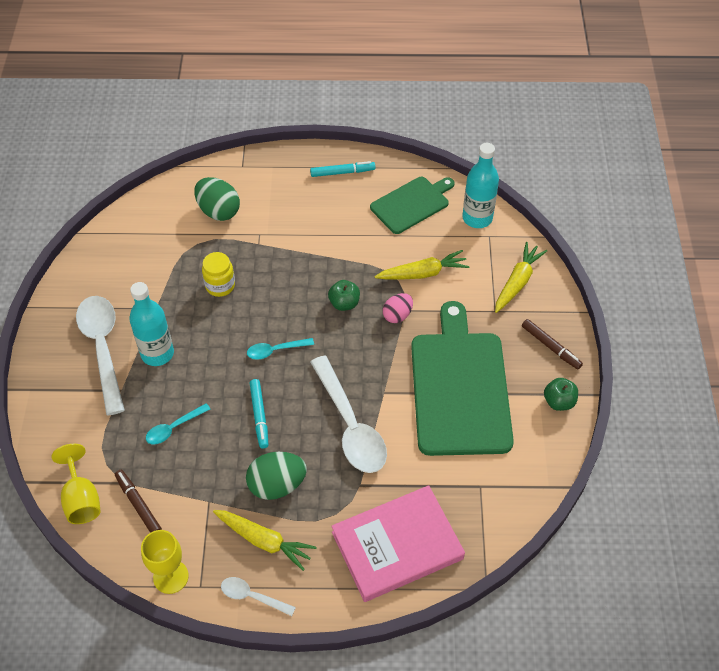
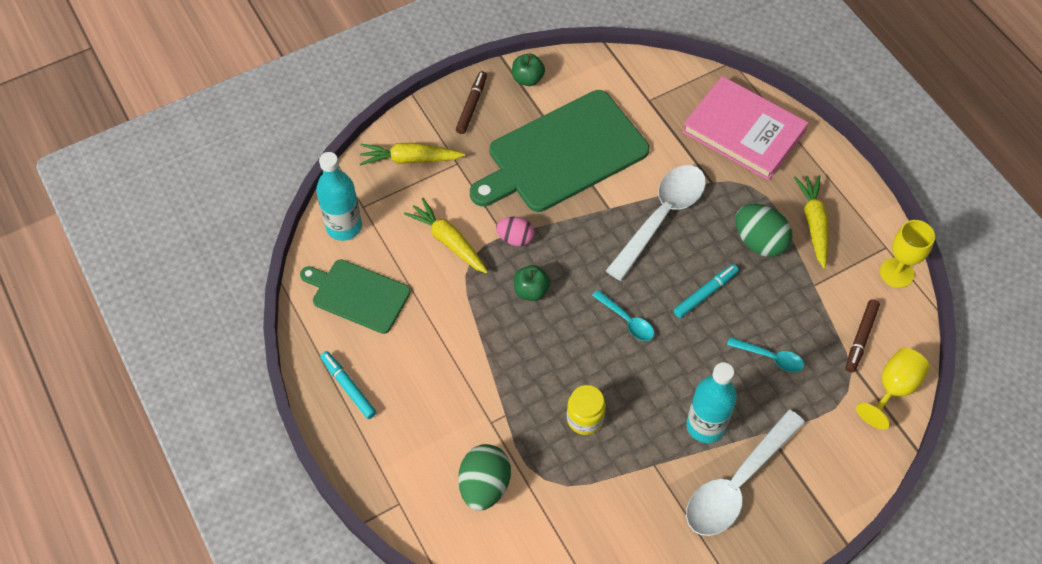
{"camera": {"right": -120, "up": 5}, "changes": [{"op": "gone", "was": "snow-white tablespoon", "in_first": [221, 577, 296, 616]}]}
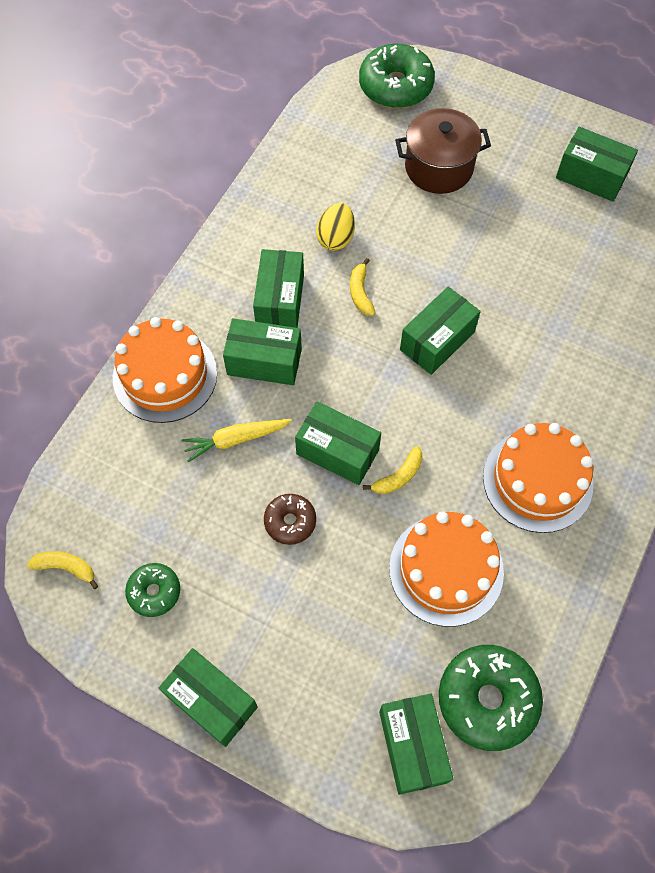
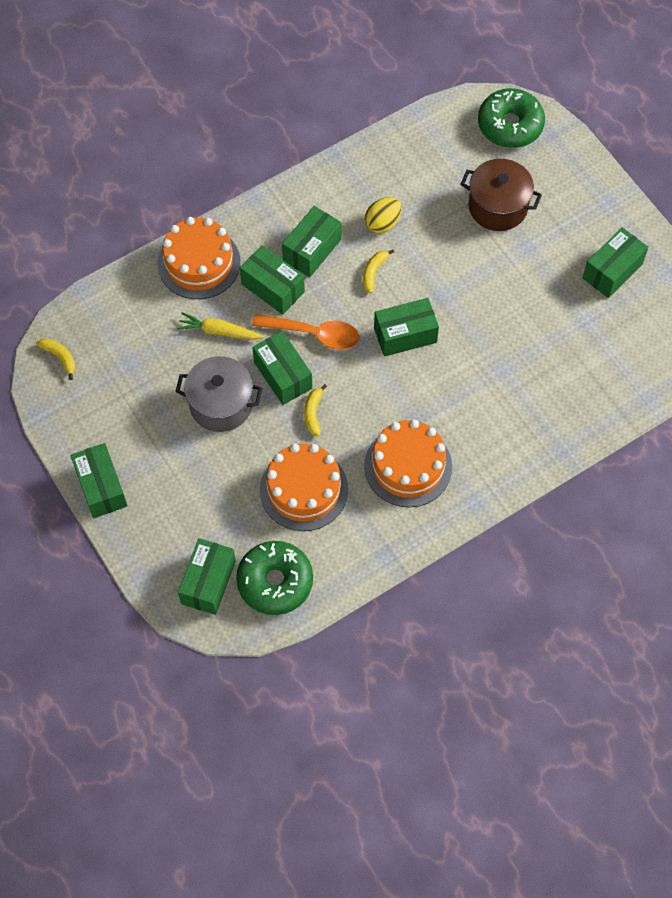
{"camera": {"right": 30, "up": 0}, "changes": [{"op": "rotated", "was": "leaf-green parcel", "in_first": [556, 127, 638, 202], "in_second": [583, 227, 649, 298], "clockwise": 75}, {"op": "rotated", "was": "golden banana fruit", "in_first": [363, 446, 423, 494], "in_second": [304, 384, 327, 436], "clockwise": 105}, {"op": "swapped", "was": "dark brown glazed donut", "now": "gray stockpot", "in_first": [264, 494, 316, 545], "in_second": [175, 356, 262, 432]}, {"op": "gone", "was": "leaf-green glazed donut", "in_first": [125, 563, 180, 617]}, {"op": "new", "now": "orange tablespoon", "in_second": [252, 314, 359, 350]}]}
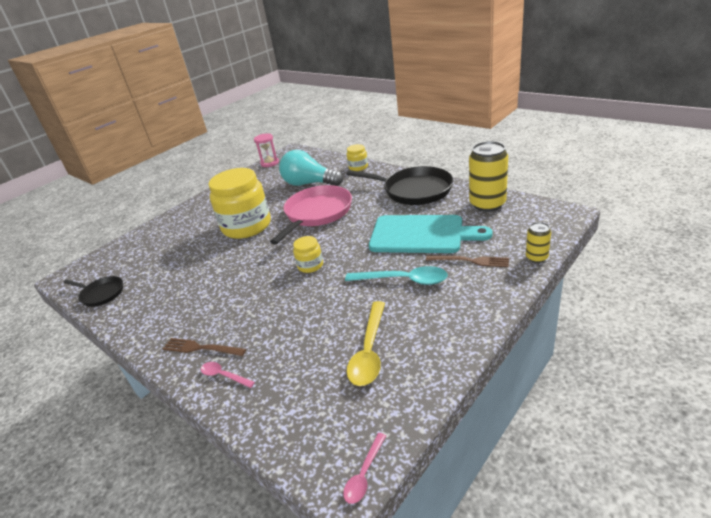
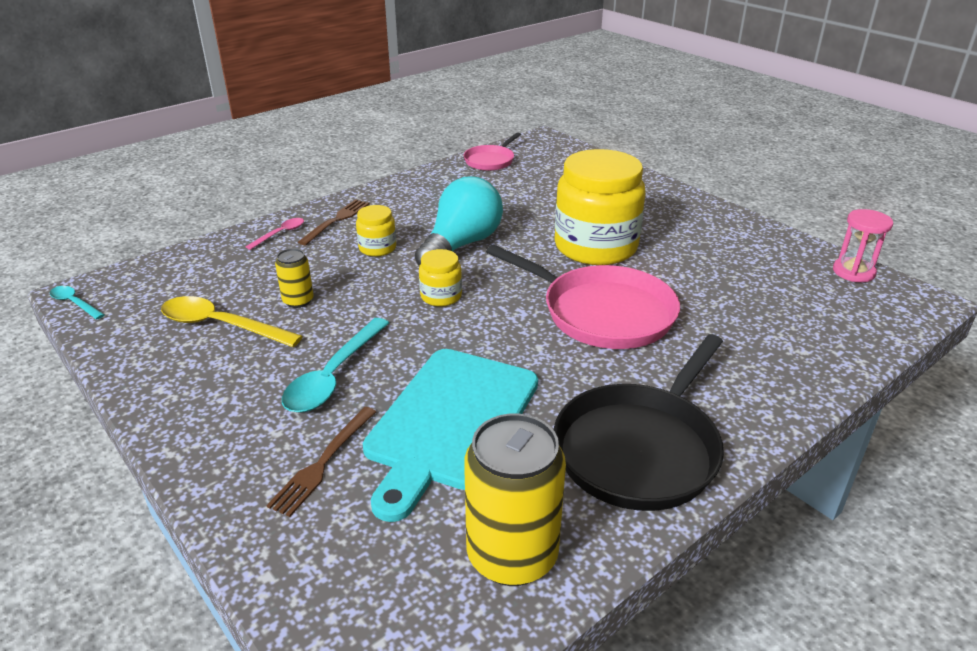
{"camera": {"right": 95, "up": 0}, "changes": [{"op": "shifted", "was": "golden jar", "in_first": [347, 144, 368, 171], "in_second": [356, 205, 396, 257]}, {"op": "shifted", "was": "teal lightbulb", "in_first": [279, 150, 343, 186], "in_second": [415, 177, 503, 266]}, {"op": "shifted", "was": "golden can", "in_first": [526, 222, 551, 263], "in_second": [275, 248, 313, 308]}, {"op": "repainted", "was": "jet-black pan", "now": "pink pan", "in_first": [64, 276, 123, 307], "in_second": [463, 132, 521, 171]}, {"op": "repainted", "was": "pink tablespoon", "now": "teal tablespoon", "in_first": [343, 433, 386, 504], "in_second": [50, 286, 105, 319]}]}
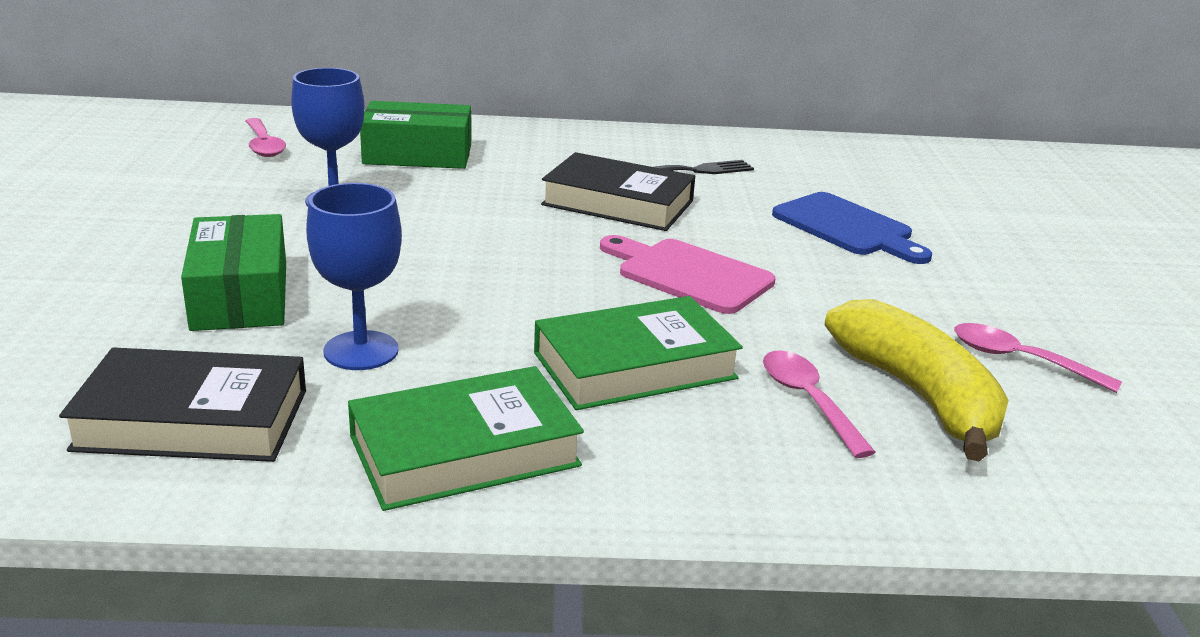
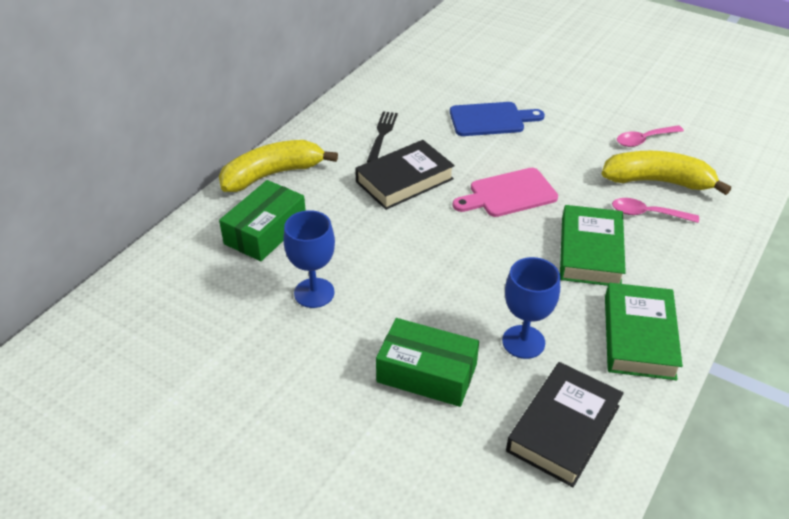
{"camera": {"right": -55, "up": 15}, "changes": [{"op": "gone", "was": "pink tablespoon", "in_first": [245, 118, 286, 157]}, {"op": "new", "now": "golden banana fruit", "in_second": [219, 140, 338, 192]}]}
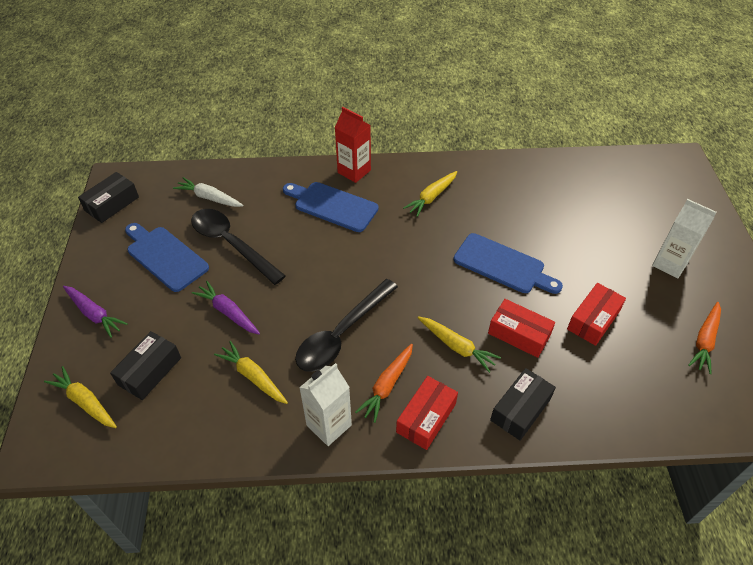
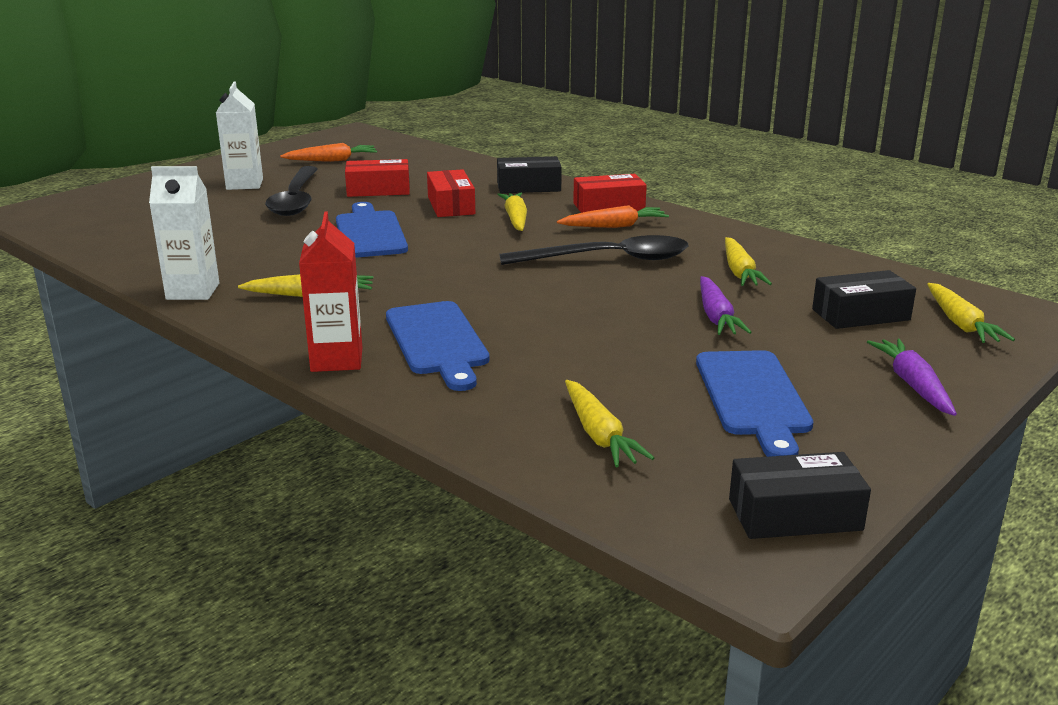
{"camera": {"right": -135, "up": -25}, "changes": [{"op": "repainted", "was": "snow-white carrot", "now": "golden carrot", "in_first": [173, 177, 244, 207], "in_second": [565, 380, 654, 467]}, {"op": "shifted", "was": "jet-black tablespoon", "in_first": [191, 209, 286, 285], "in_second": [265, 166, 318, 216]}, {"op": "shifted", "was": "snow-white carton", "in_first": [299, 363, 352, 446], "in_second": [149, 166, 220, 300]}]}
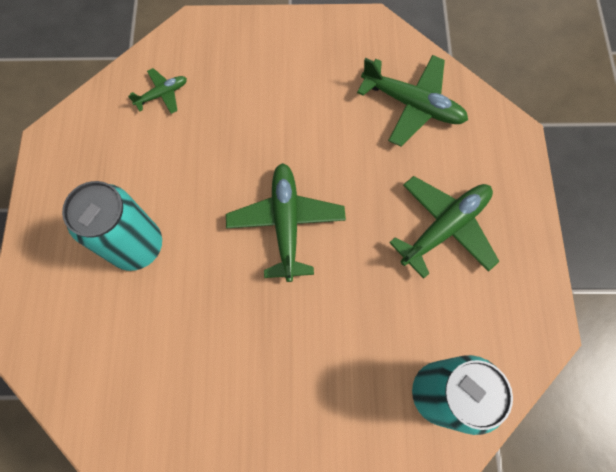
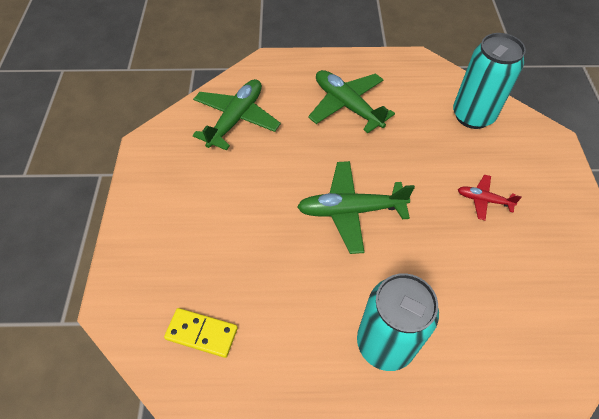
{"camera": {"right": -90, "up": -15}, "changes": [{"op": "swapped", "was": "leaf-green toy plane", "now": "golden domino piece", "in_first": [128, 68, 187, 114], "in_second": [164, 308, 238, 358]}, {"op": "new", "now": "crimson toy plane", "in_second": [458, 174, 522, 220]}]}
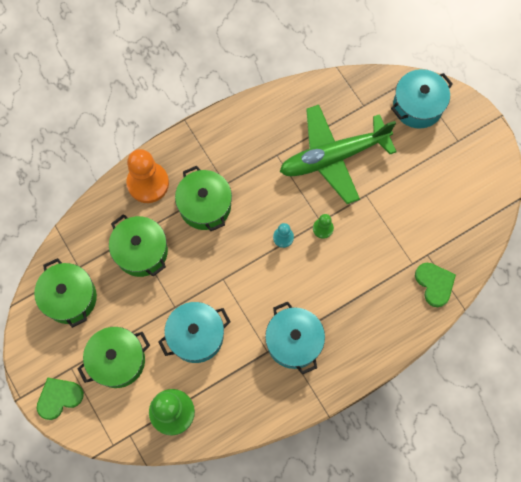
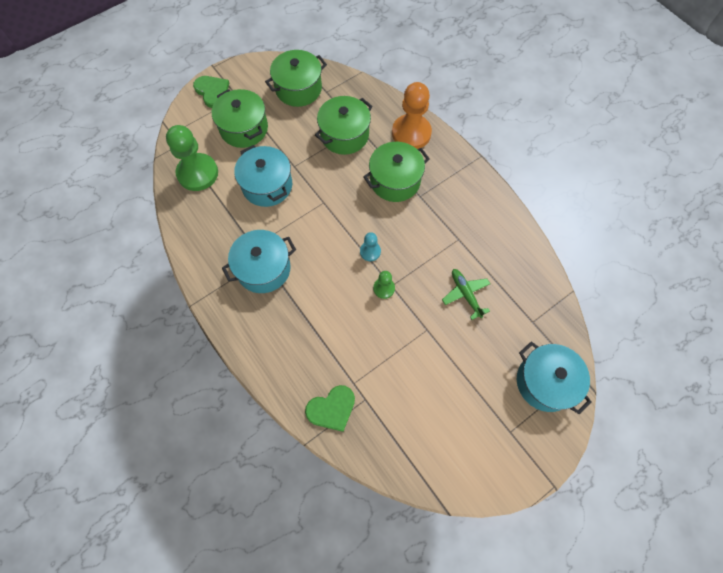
{"camera": {"right": 85, "up": -5}, "changes": [{"op": "scaled", "was": "leaf-green toy plane", "in_first": [280, 105, 397, 204], "in_second": [442, 269, 490, 320], "ratio": 0.44}]}
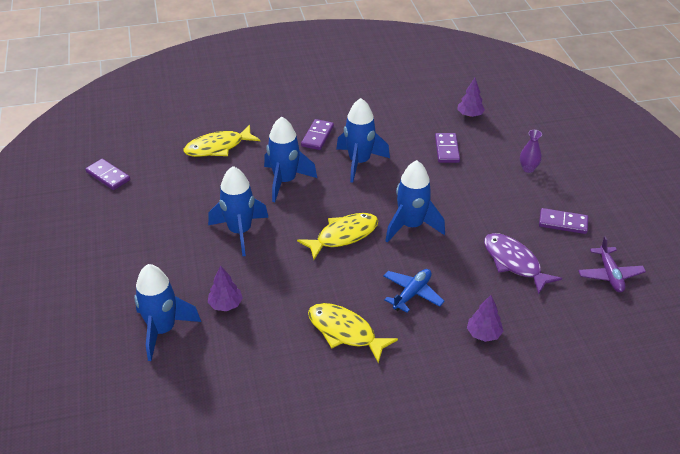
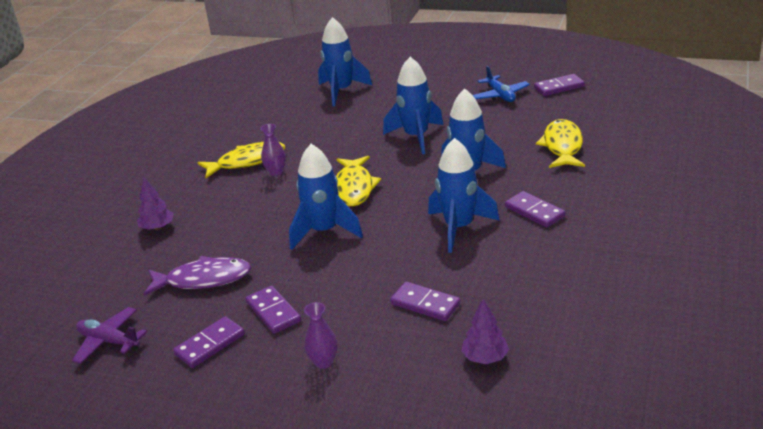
{"camera": {"right": 125, "up": -10}, "changes": [{"op": "gone", "was": "royal purple fir tree", "in_first": [208, 265, 243, 311]}, {"op": "shifted", "was": "cobalt toy plane", "in_first": [383, 269, 445, 313], "in_second": [473, 66, 530, 102]}, {"op": "new", "now": "royal purple flower vase", "in_second": [260, 124, 286, 176]}, {"op": "new", "now": "royal purple domino piece", "in_second": [246, 286, 301, 334]}]}
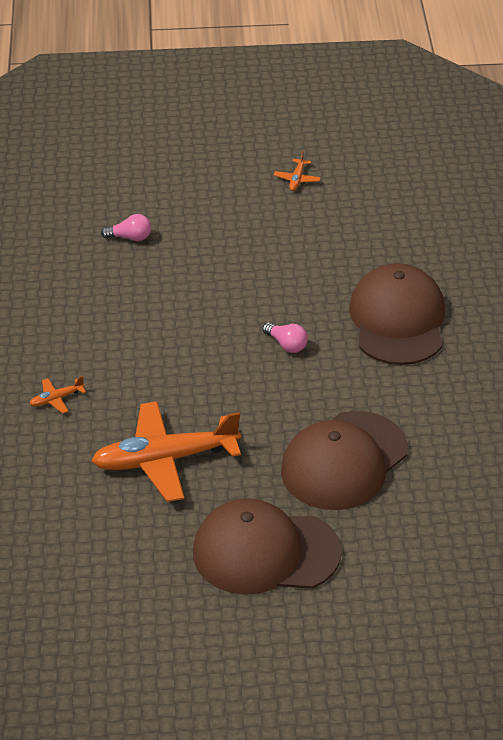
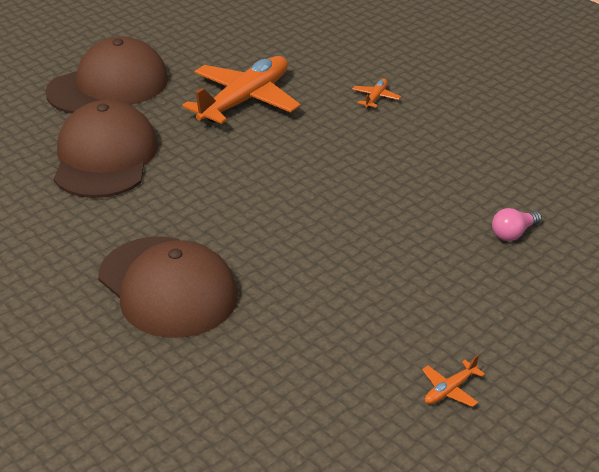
{"camera": {"right": 140, "up": -5}, "changes": [{"op": "rotated", "was": "orange toy plane", "in_first": [274, 151, 321, 191], "in_second": [422, 355, 485, 407], "clockwise": -105}, {"op": "gone", "was": "pink lightbulb", "in_first": [263, 323, 308, 353]}]}
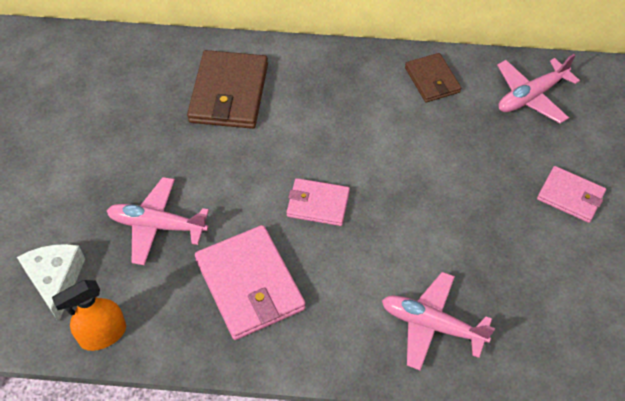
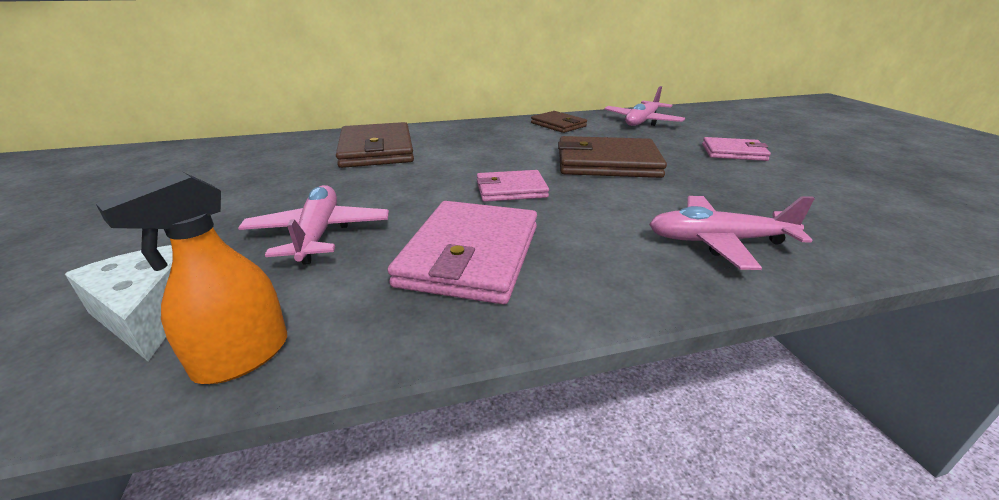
{"camera": {"right": -20, "up": -25}, "changes": [{"op": "rotated", "was": "pink toy plane", "in_first": [107, 177, 209, 265], "in_second": [238, 185, 389, 265], "clockwise": 90}, {"op": "rotated", "was": "pink card wallet", "in_first": [195, 225, 306, 340], "in_second": [388, 201, 537, 304], "clockwise": 60}, {"op": "new", "now": "dark brown card wallet", "in_second": [558, 136, 667, 178]}]}
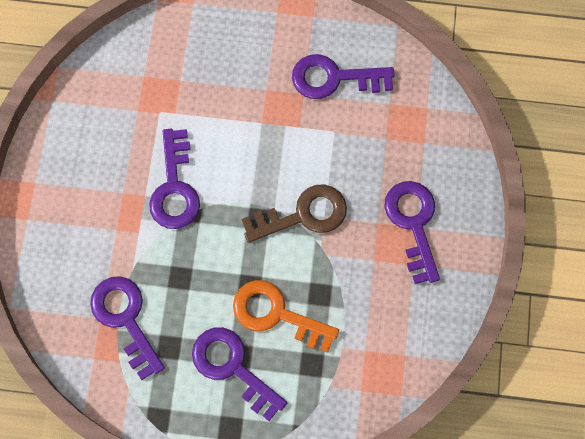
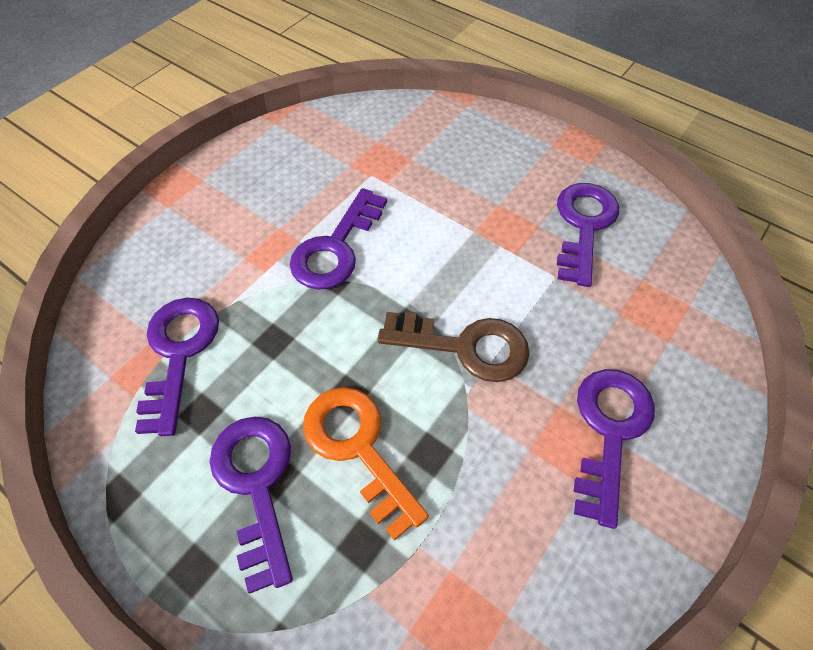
{"camera": {"right": 30, "up": -15}, "changes": [{"op": "rotated", "was": "royal purple door key", "in_first": [292, 54, 394, 99], "in_second": [557, 183, 619, 287], "clockwise": 75}]}
